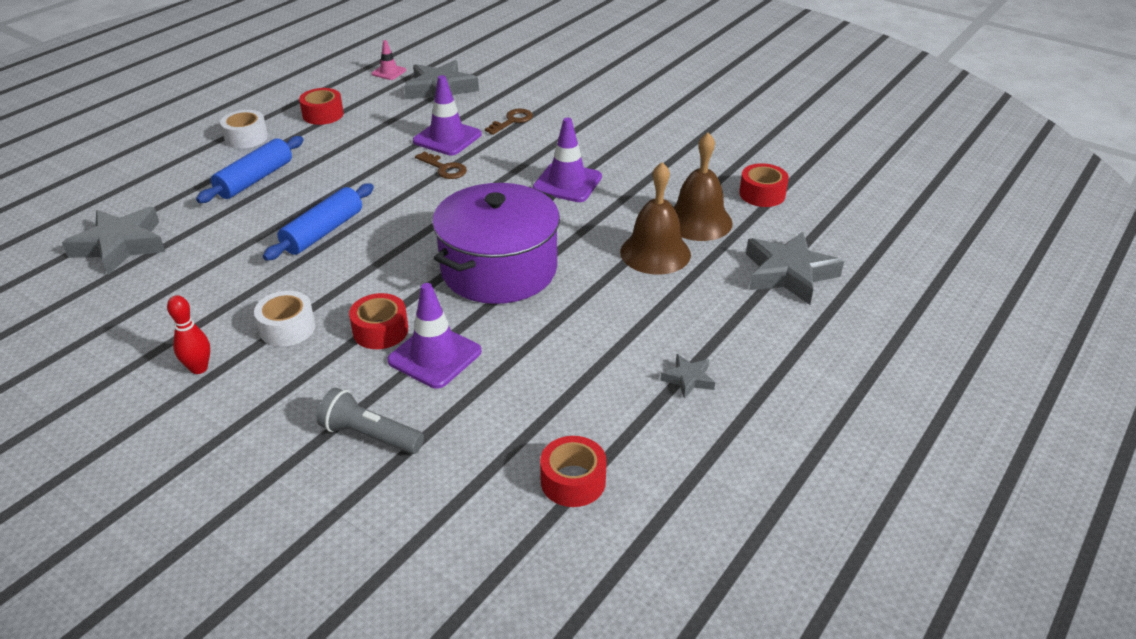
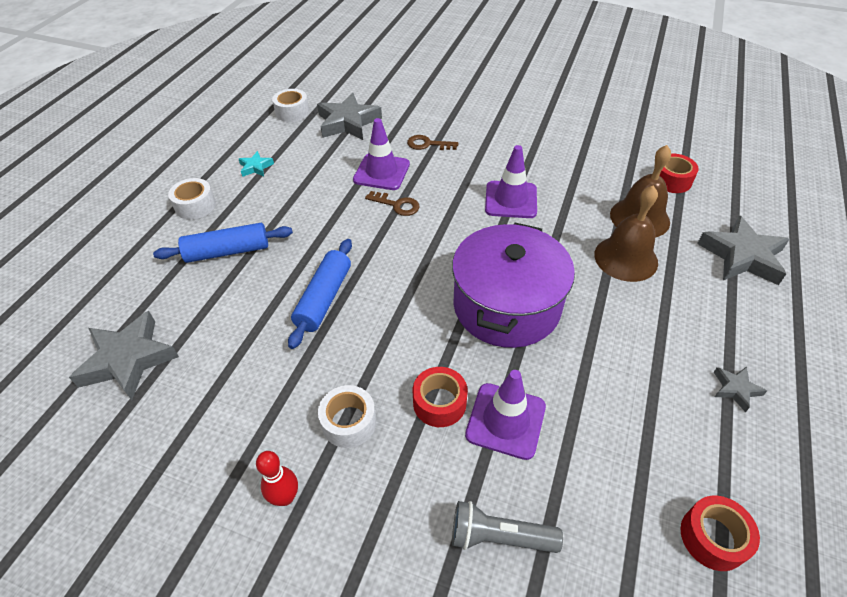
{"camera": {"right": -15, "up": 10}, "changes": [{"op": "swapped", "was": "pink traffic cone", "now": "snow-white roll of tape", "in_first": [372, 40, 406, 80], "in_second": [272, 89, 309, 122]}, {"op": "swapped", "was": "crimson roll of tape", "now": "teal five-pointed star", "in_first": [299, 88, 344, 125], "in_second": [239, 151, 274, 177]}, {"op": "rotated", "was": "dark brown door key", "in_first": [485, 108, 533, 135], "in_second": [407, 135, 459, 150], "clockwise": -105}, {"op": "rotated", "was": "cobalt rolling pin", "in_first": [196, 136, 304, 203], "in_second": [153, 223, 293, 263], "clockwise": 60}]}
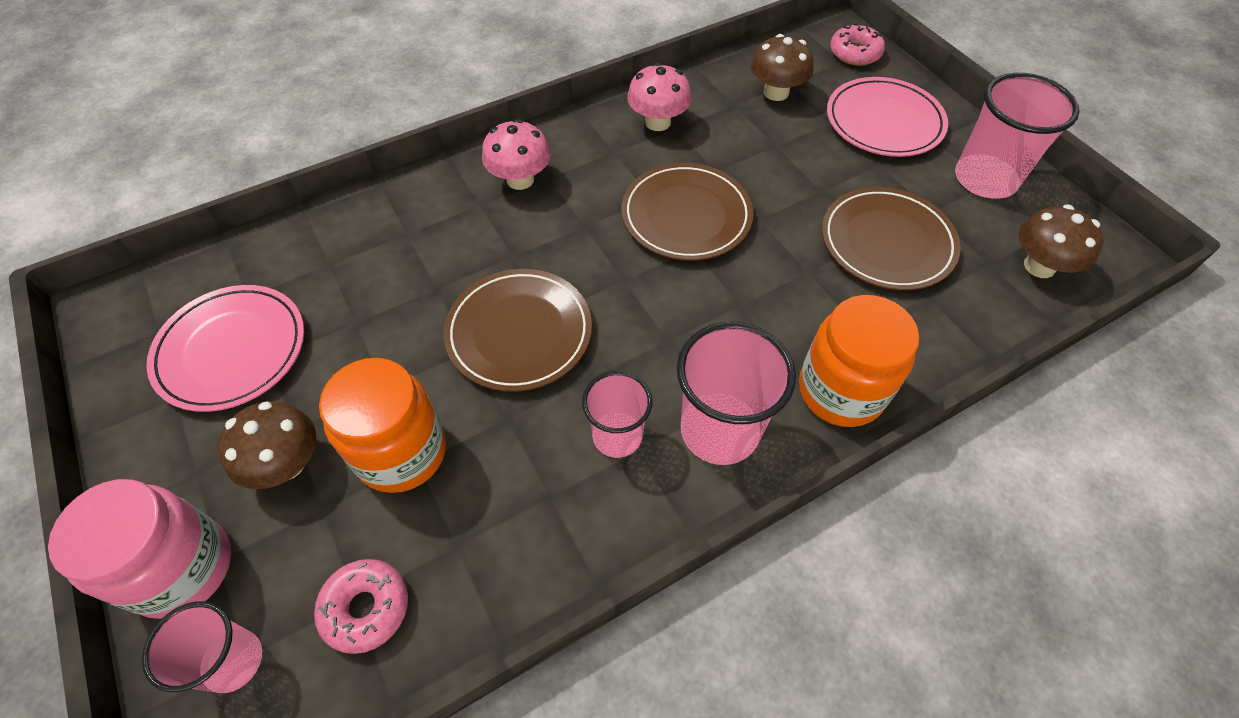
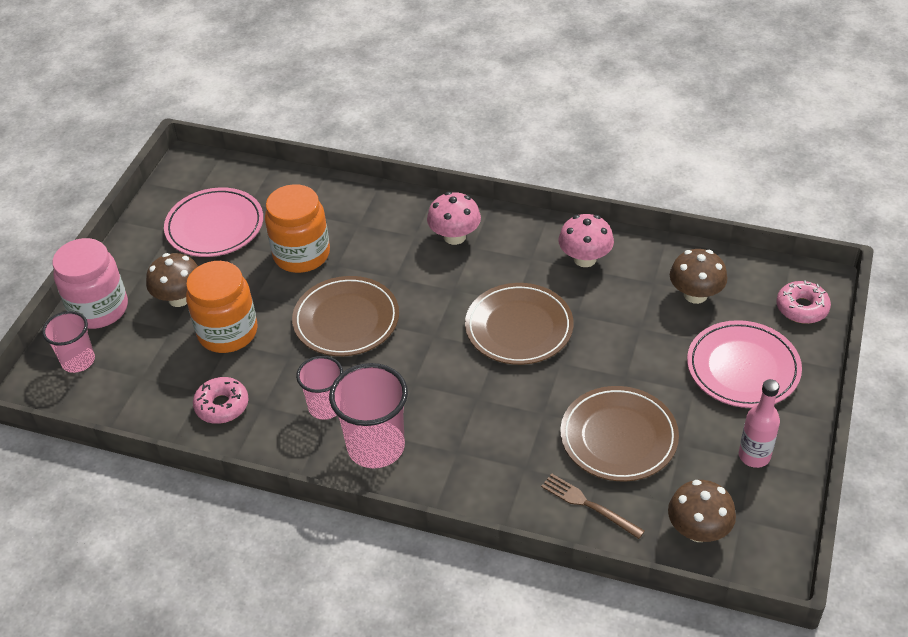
{"camera": {"right": 50, "up": -10}, "changes": [{"op": "swapped", "was": "pink cup", "now": "pink flask", "in_first": [955, 73, 1080, 199], "in_second": [739, 379, 780, 468]}, {"op": "shifted", "was": "orange jar", "in_first": [799, 295, 919, 427], "in_second": [265, 184, 330, 273]}, {"op": "shifted", "was": "pink glazed donut", "in_first": [314, 559, 408, 654], "in_second": [193, 377, 249, 424]}, {"op": "new", "now": "dark brown table fork", "in_second": [541, 474, 645, 539]}]}
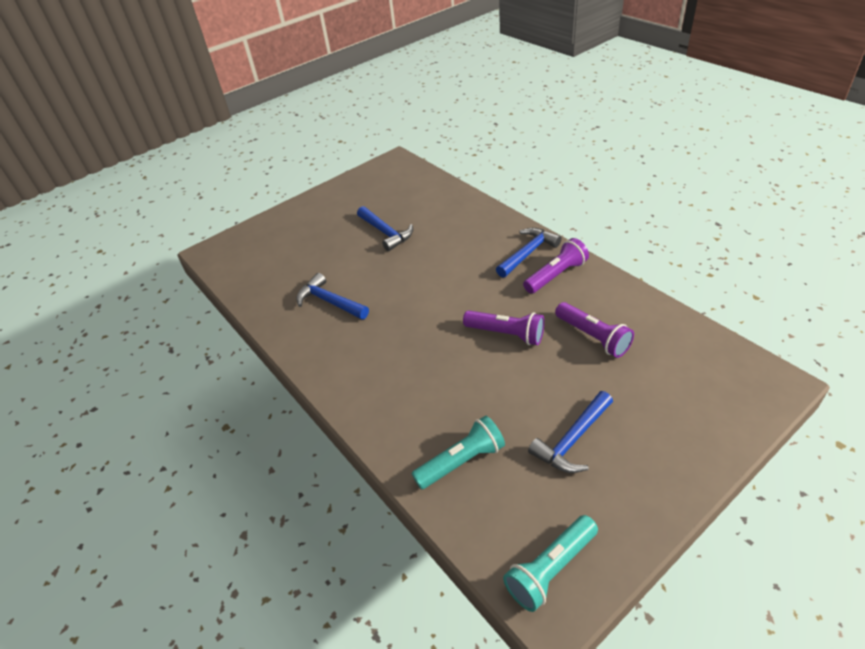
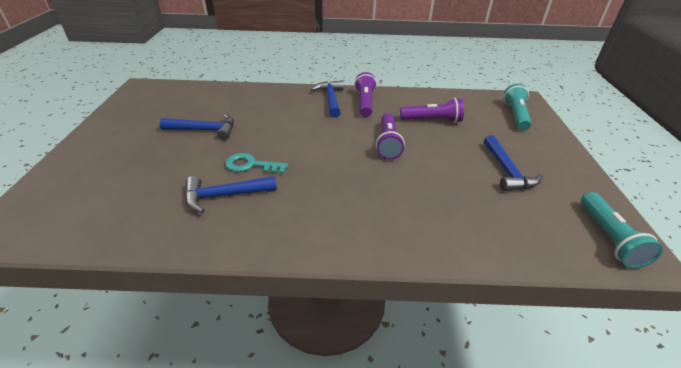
{"camera": {"right": -55, "up": -5}, "changes": [{"op": "rotated", "was": "royal purple torch", "in_first": [463, 310, 544, 345], "in_second": [376, 113, 405, 160], "clockwise": 120}, {"op": "shifted", "was": "teal torch", "in_first": [411, 415, 505, 489], "in_second": [504, 84, 532, 131]}, {"op": "new", "now": "teal door key", "in_second": [225, 153, 288, 174]}]}
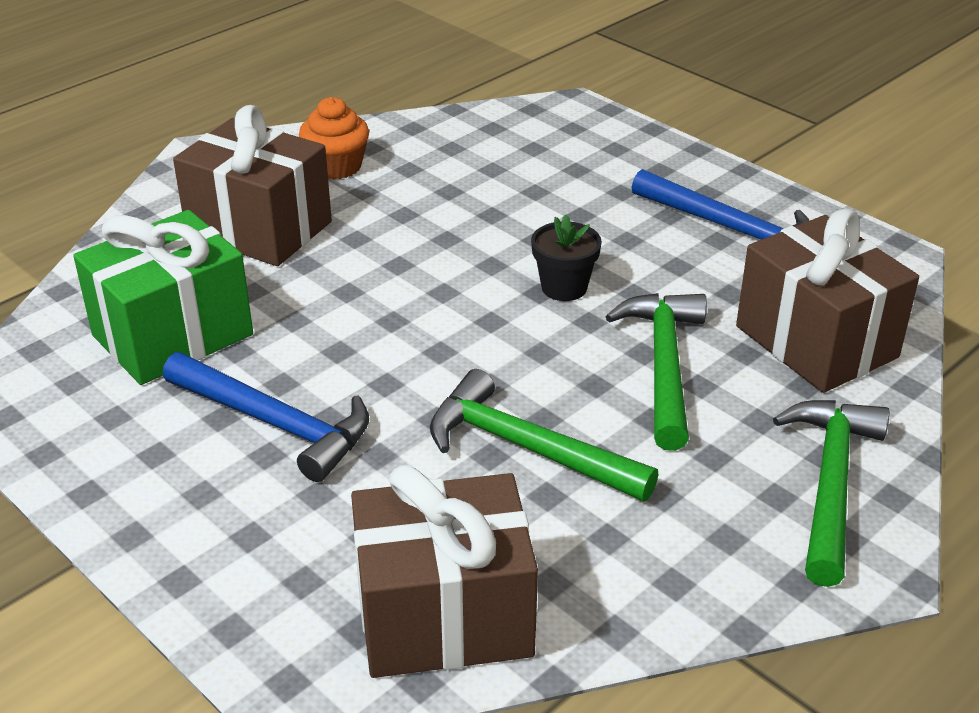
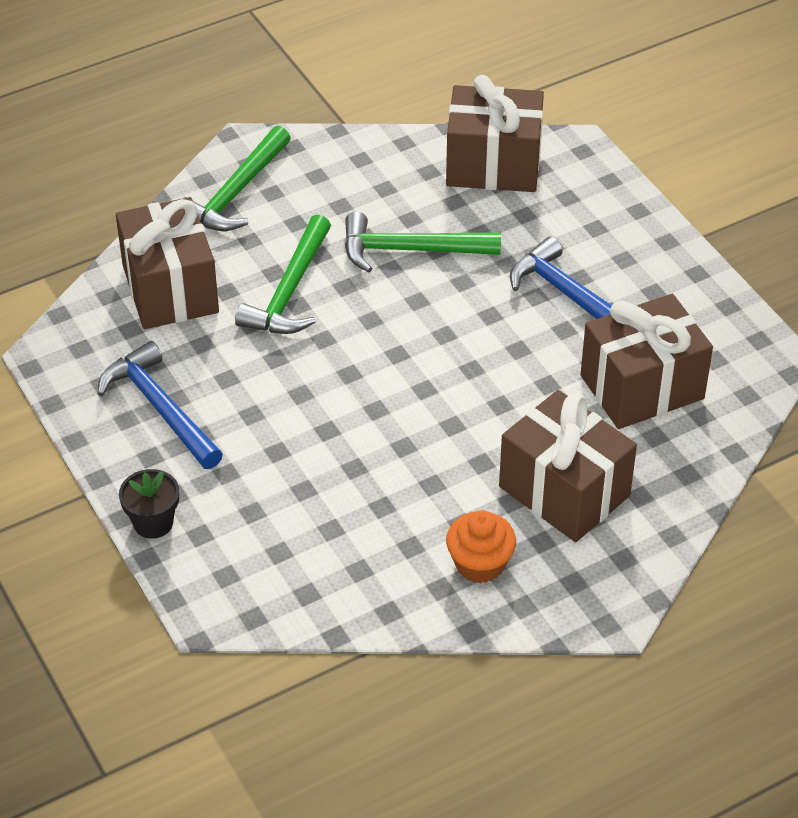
{"camera": {"right": -165, "up": 10}, "changes": [{"op": "repainted", "was": "leaf-green gift", "now": "dark brown gift", "in_first": [73, 210, 253, 385], "in_second": [581, 294, 713, 429]}, {"op": "shifted", "was": "jet-black plant pot", "in_first": [531, 215, 602, 301], "in_second": [119, 469, 179, 539]}, {"op": "rotated", "was": "leaf-green carpenter's hammer", "in_first": [430, 369, 659, 502], "in_second": [345, 212, 501, 272], "clockwise": 135}]}
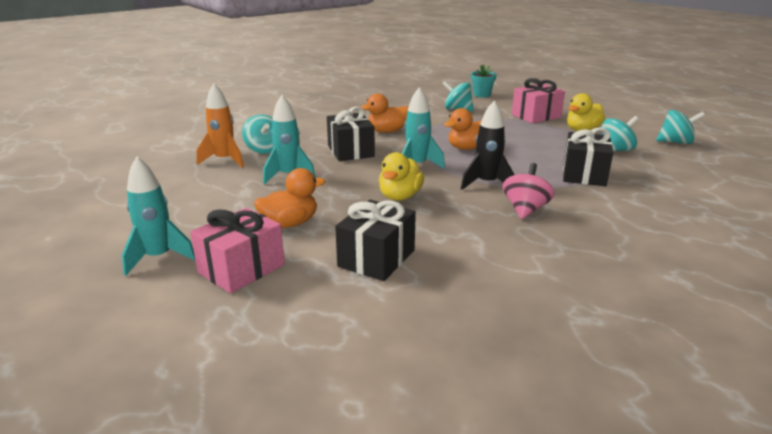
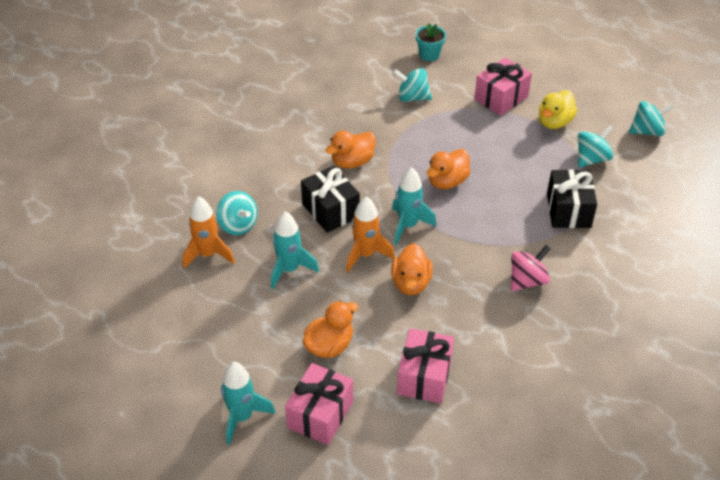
{"camera": {"right": -15, "up": 20}, "changes": [{"op": "gone", "was": "jet-black rocket", "in_first": [461, 100, 515, 190]}, {"op": "repainted", "was": "golden toy duck", "now": "orange toy duck", "in_first": [379, 152, 424, 201], "in_second": [391, 243, 433, 295]}, {"op": "rotated", "was": "pink spinning top", "in_first": [502, 163, 555, 219], "in_second": [511, 245, 551, 291], "clockwise": 45}, {"op": "repainted", "was": "jet-black gift", "now": "pink gift", "in_first": [335, 200, 416, 281], "in_second": [397, 328, 454, 403]}, {"op": "new", "now": "orange rocket", "in_second": [346, 196, 395, 272]}]}
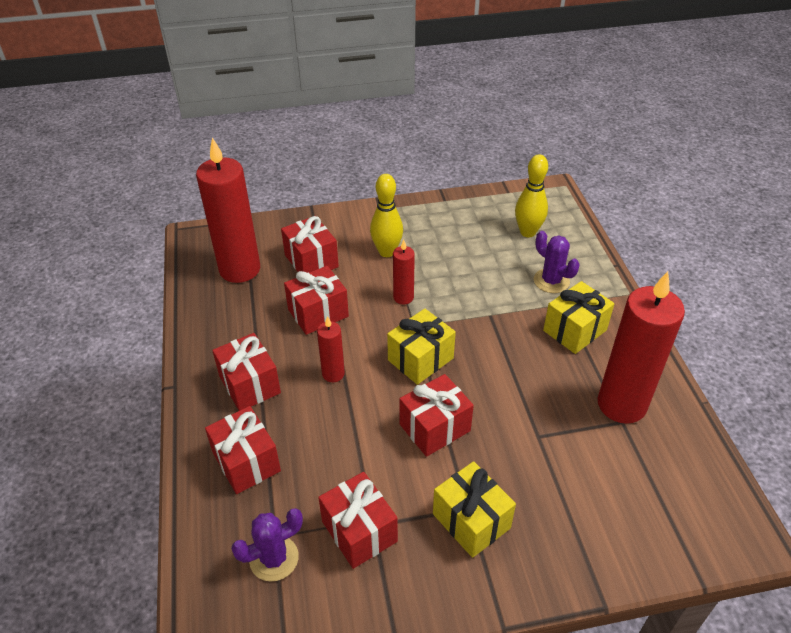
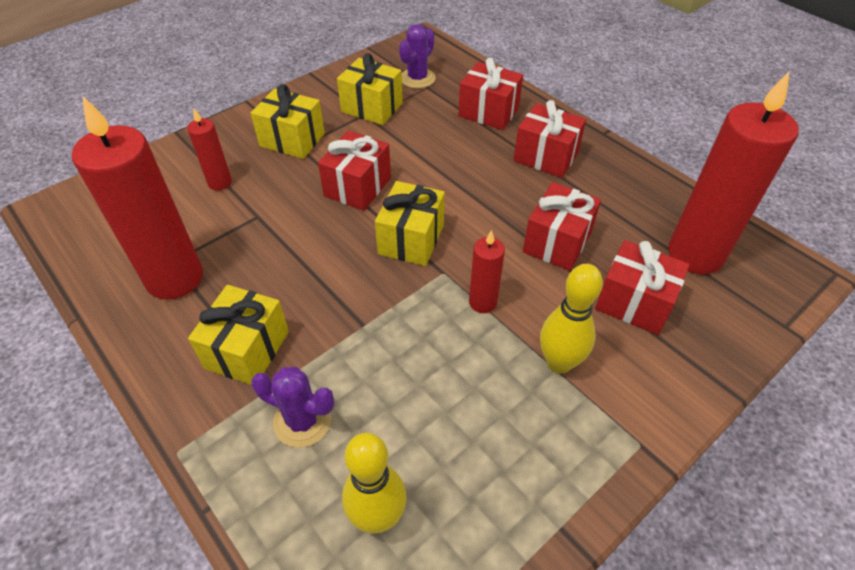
{"camera": {"right": 150, "up": 5}, "changes": [{"op": "shifted", "was": "crimson pillar candle", "in_first": [317, 316, 345, 382], "in_second": [187, 108, 232, 190]}, {"op": "repainted", "was": "crimson gift", "now": "golden gift", "in_first": [318, 472, 398, 569], "in_second": [337, 53, 403, 125]}]}
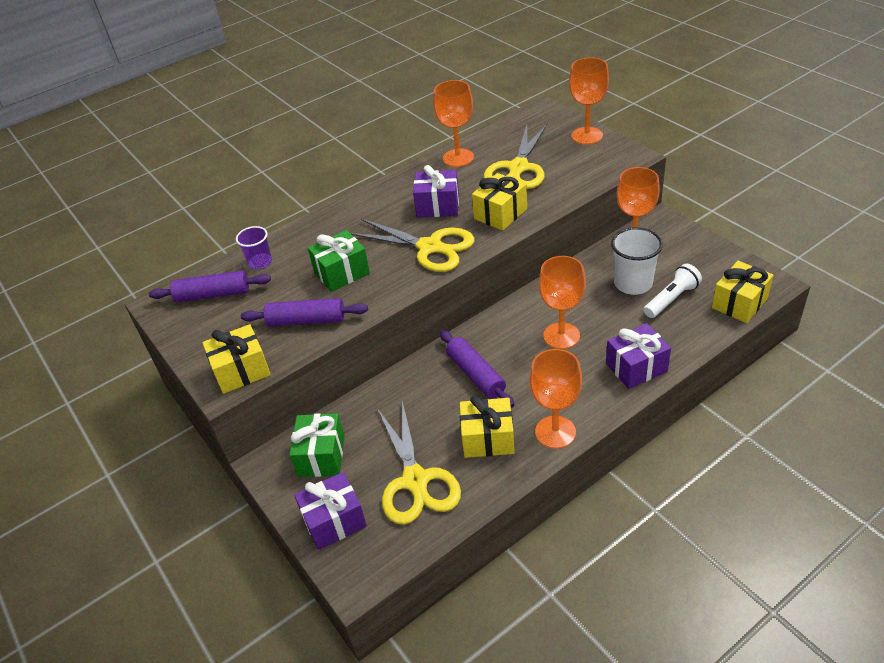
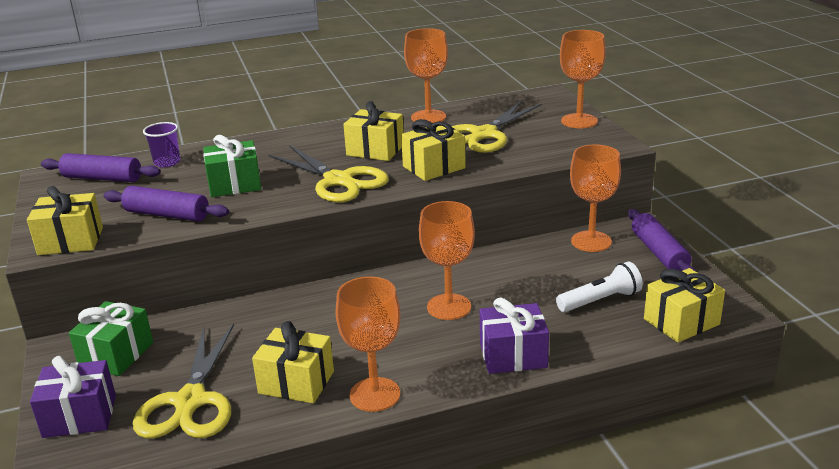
{"camera": {"right": 15, "up": -15}, "changes": [{"op": "repainted", "was": "royal purple gift", "now": "golden gift", "in_first": [413, 165, 459, 218], "in_second": [343, 101, 404, 161]}, {"op": "gone", "was": "snow-white cup", "in_first": [611, 227, 663, 295]}, {"op": "shifted", "was": "royal purple rolling pin", "in_first": [440, 330, 514, 408], "in_second": [628, 209, 696, 271]}]}
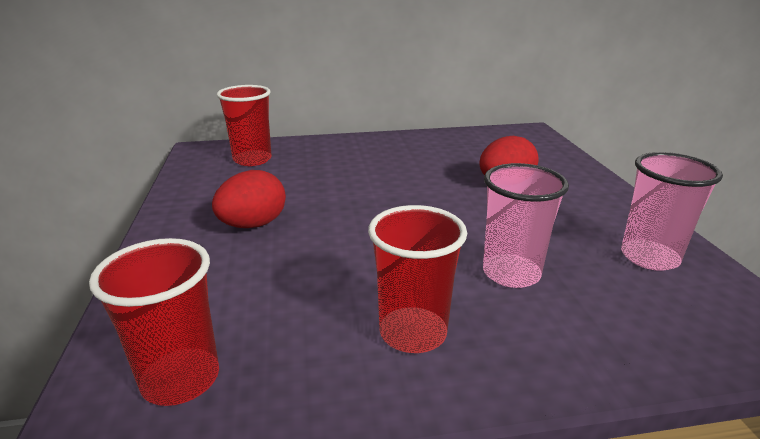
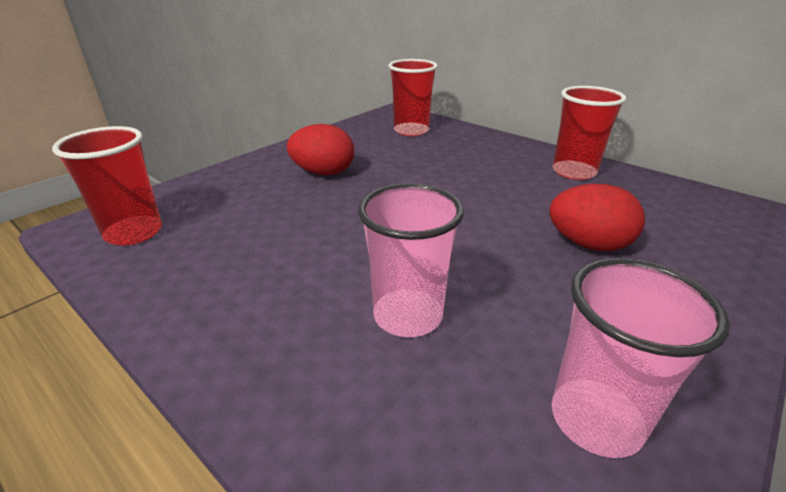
{"camera": {"right": 50, "up": 5}, "changes": [{"op": "shifted", "was": "crimson cup", "in_first": [368, 205, 467, 353], "in_second": [553, 86, 626, 180]}]}
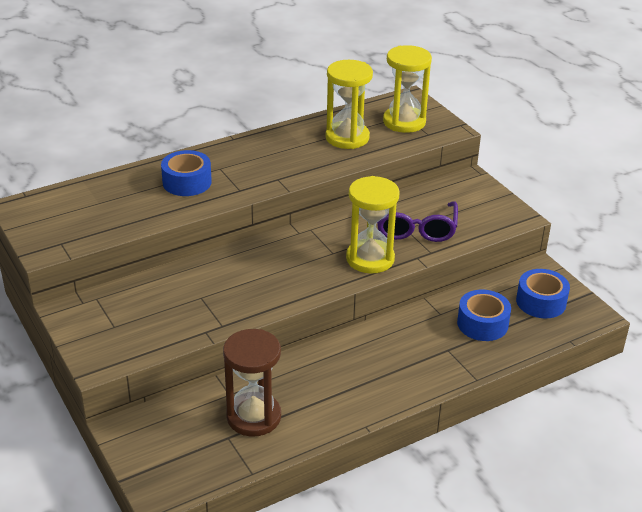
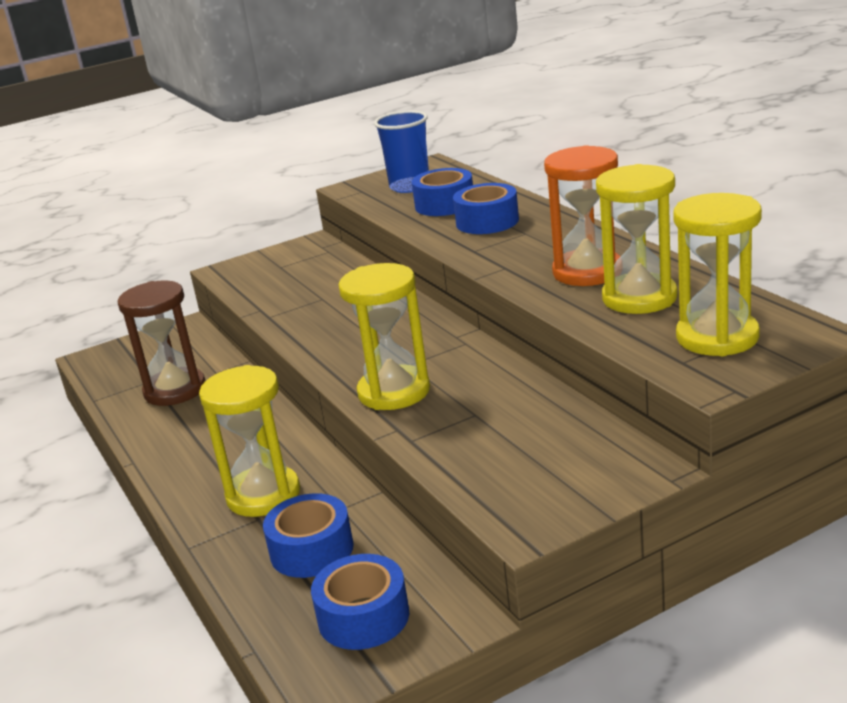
{"camera": {"right": 95, "up": -10}, "changes": [{"op": "gone", "was": "royal purple eyeglasses", "in_first": [377, 202, 458, 242]}, {"op": "new", "now": "cobalt cup", "in_second": [374, 111, 429, 193]}, {"op": "new", "now": "orange sandglass", "in_second": [544, 145, 620, 286]}, {"op": "new", "now": "cobalt roll of tape", "in_second": [412, 168, 473, 216]}, {"op": "new", "now": "golden sandglass", "in_second": [199, 365, 300, 517]}]}
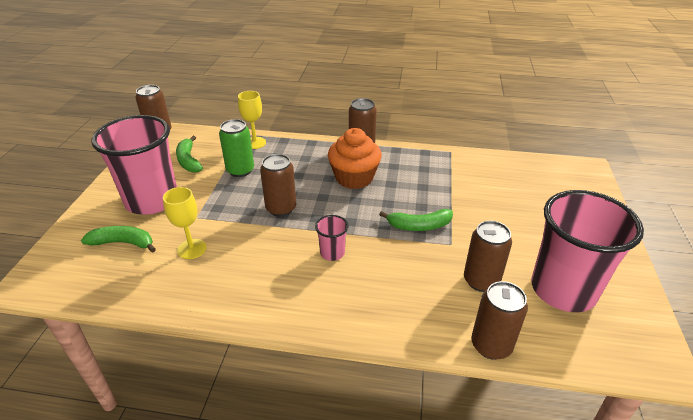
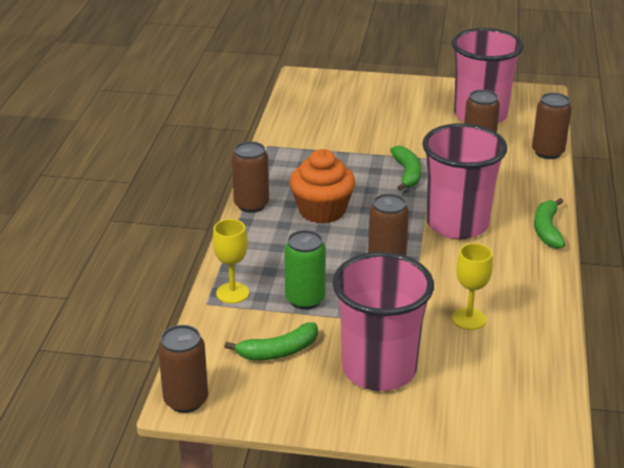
{"camera": {"right": -90, "up": -5}, "changes": [{"op": "scaled", "was": "pink cup", "in_first": [315, 215, 349, 261], "in_second": [422, 123, 507, 239], "ratio": 2.38}, {"op": "shifted", "was": "leaf-green banana fruit", "in_first": [81, 226, 156, 253], "in_second": [534, 198, 565, 249]}]}
